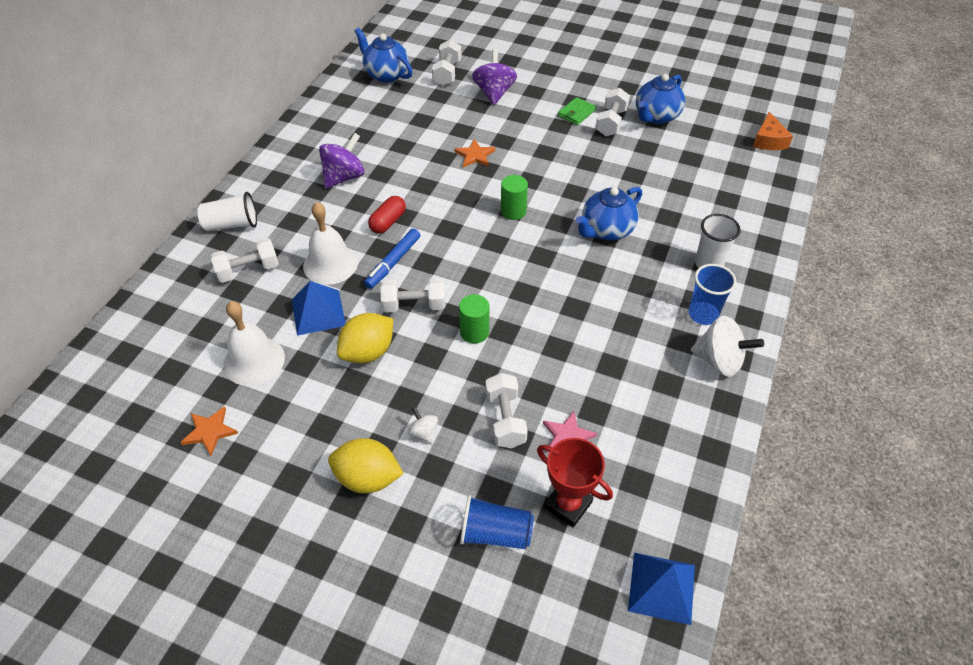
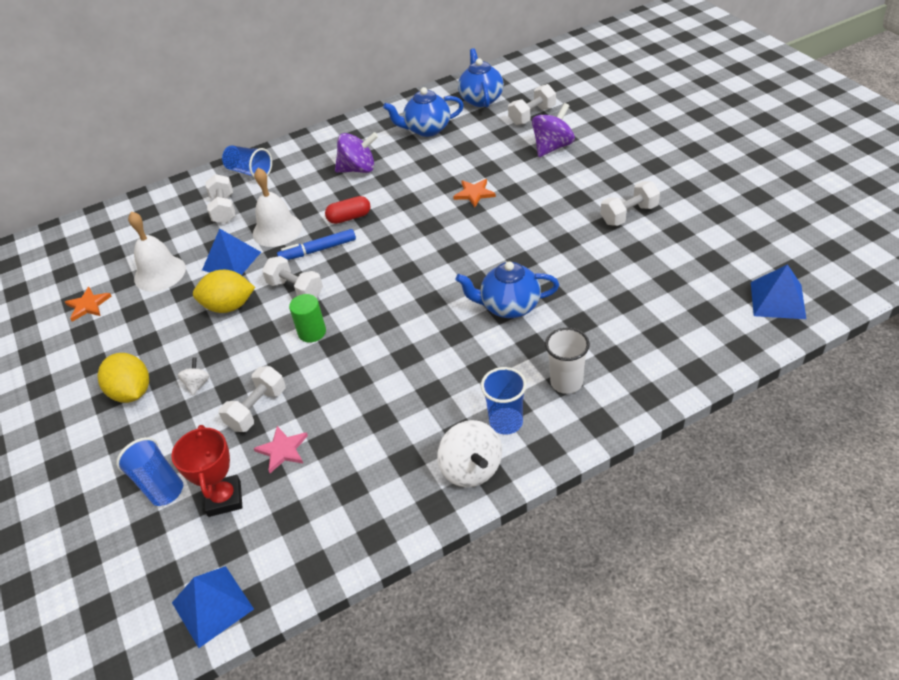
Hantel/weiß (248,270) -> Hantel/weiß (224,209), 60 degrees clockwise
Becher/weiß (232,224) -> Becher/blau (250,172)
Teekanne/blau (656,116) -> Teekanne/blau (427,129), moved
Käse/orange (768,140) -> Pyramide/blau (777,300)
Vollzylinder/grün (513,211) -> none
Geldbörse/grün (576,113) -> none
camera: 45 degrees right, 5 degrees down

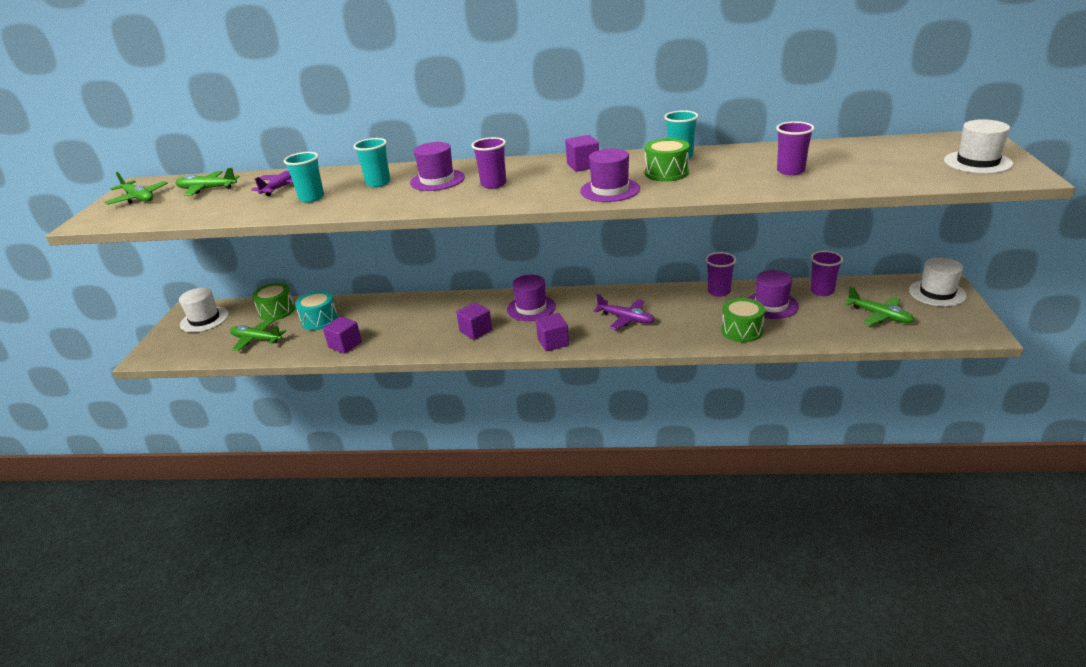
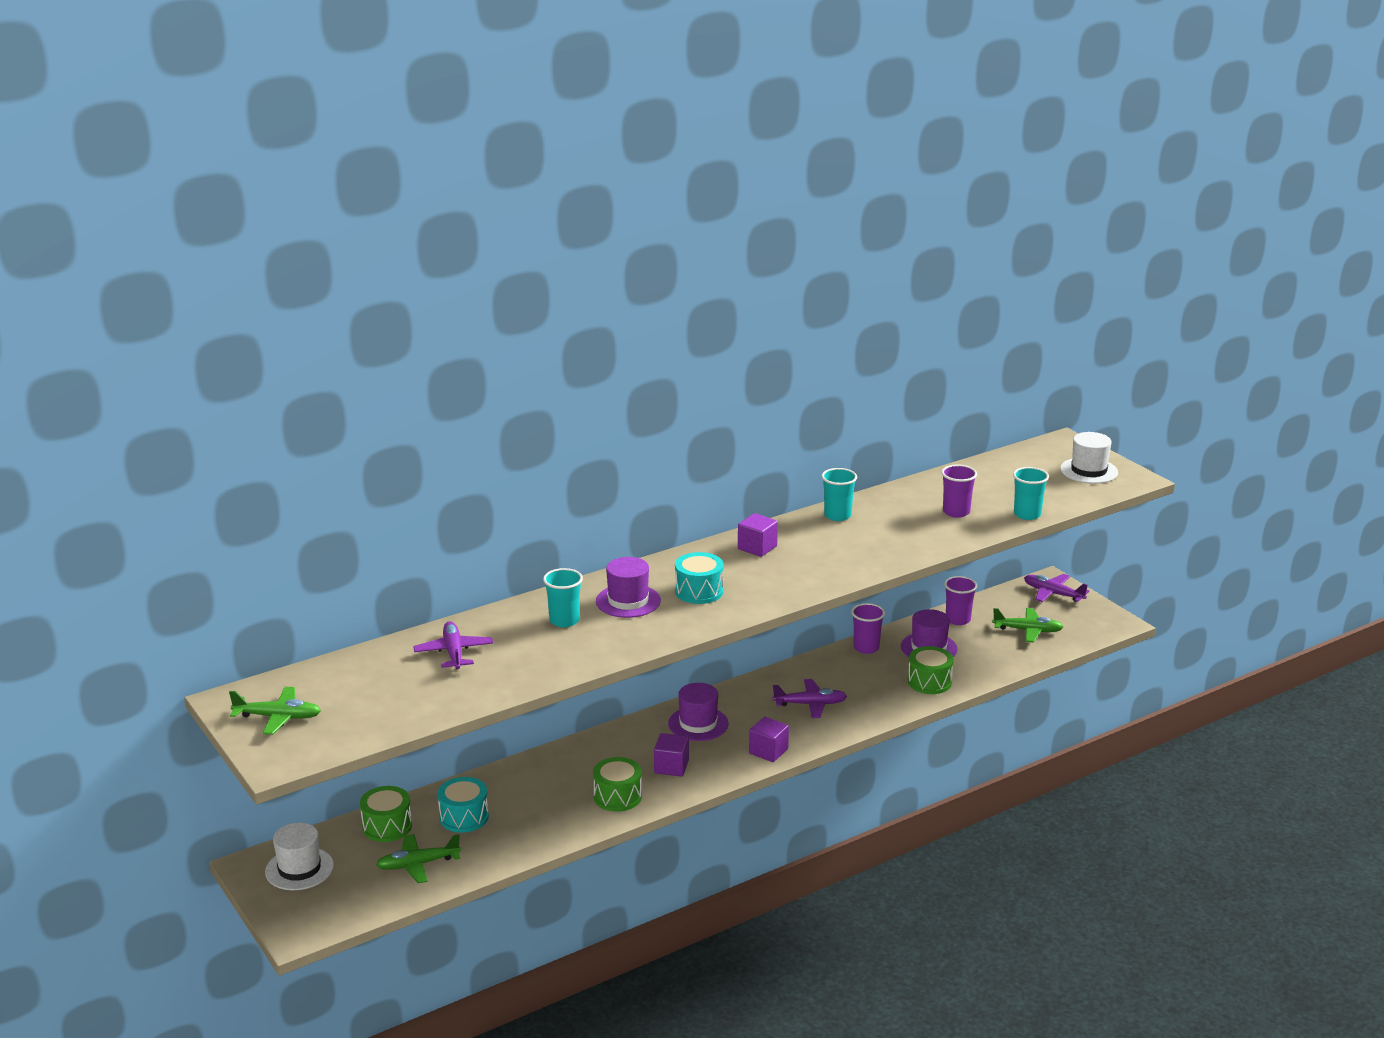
Trommel/grün (666,173) -> Trommel/grün (617,797), moved
Becher/lila (493,184) -> Trommel/türkis (699,591)
Becher/türkis (311,198) -> Becher/türkis (1027,514), moved
Hut/weiß (937,293) -> Flugzeug/lila (1053,593)
Flugzeug/grün (207,189) -> none
Kubus/lila (345,345) -> none
Hut/lila (610,190) -> none
camera: 40 degrees left, 5 degrees down

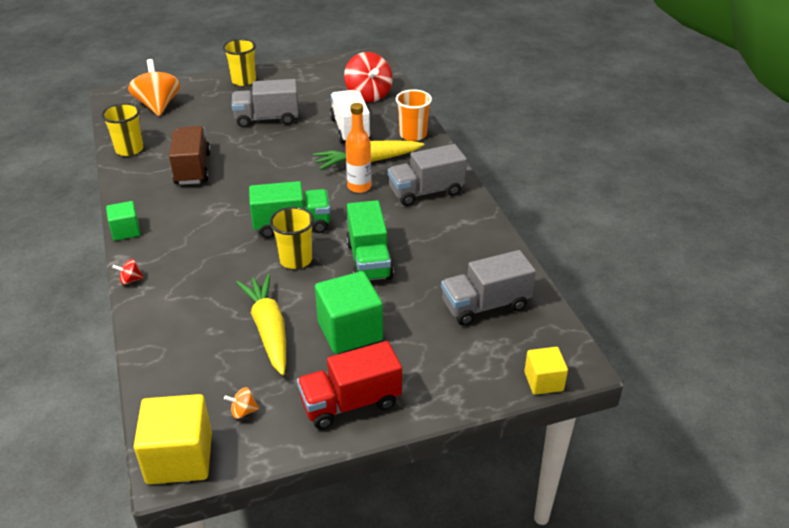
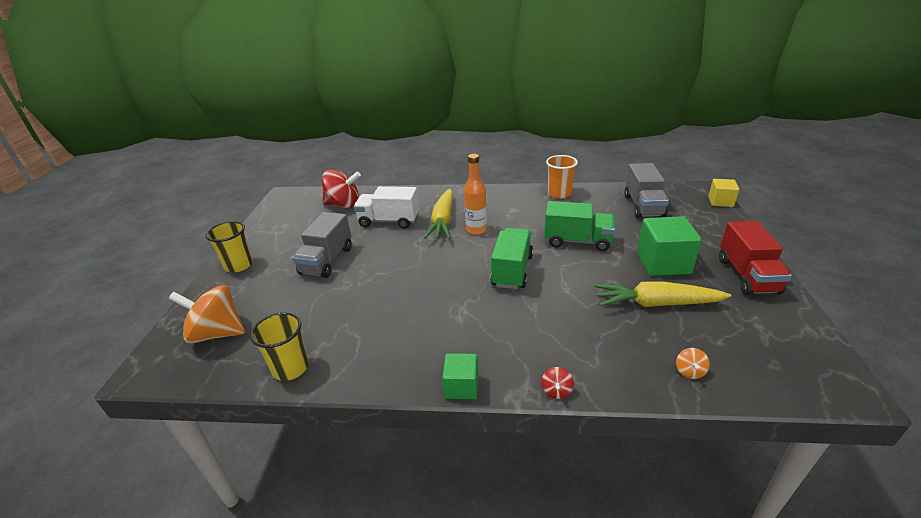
Becher/orange (413,135) -> Becher/orange (559,194), moved
Kreisel/orange (243,411) -> Kreisel/orange (689,371), moved
Kubus/gelb (179,458) -> none
Lastwagen/braun (192,169) -> none
Becher/gelb (295,259) -> none
Lastwagen/grau (426,192) -> none
camera: 65 degrees left, 5 degrees down

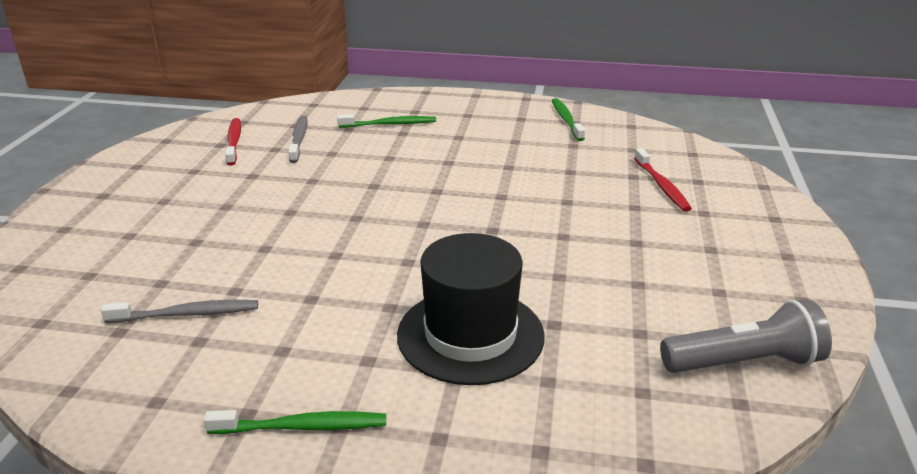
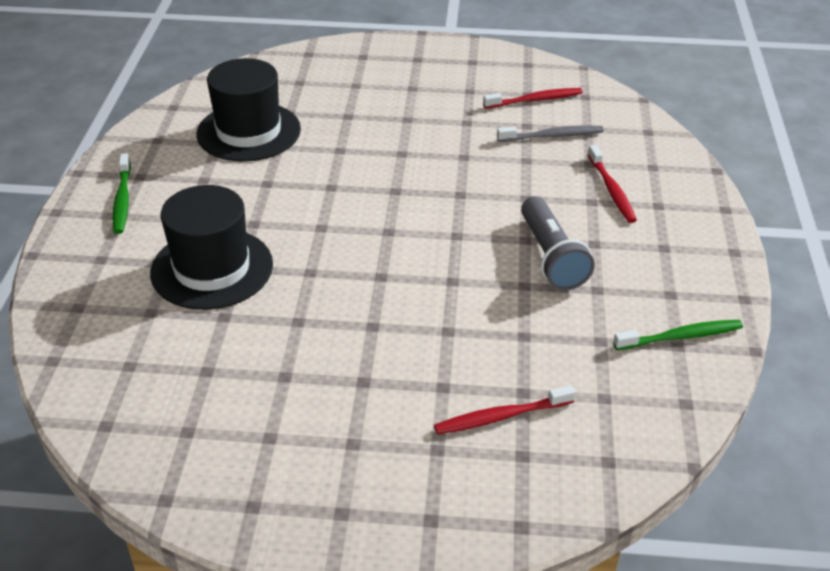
Zahnbürste/grau (186,314) -> Hut/schwarz (248,132)
Taschenlampe/grau (744,362) -> Taschenlampe/grau (551,257), moved
Zahnbürste/grün (389,124) -> Zahnbürste/rot (611,190)
camera: 85 degrees right, 10 degrees up

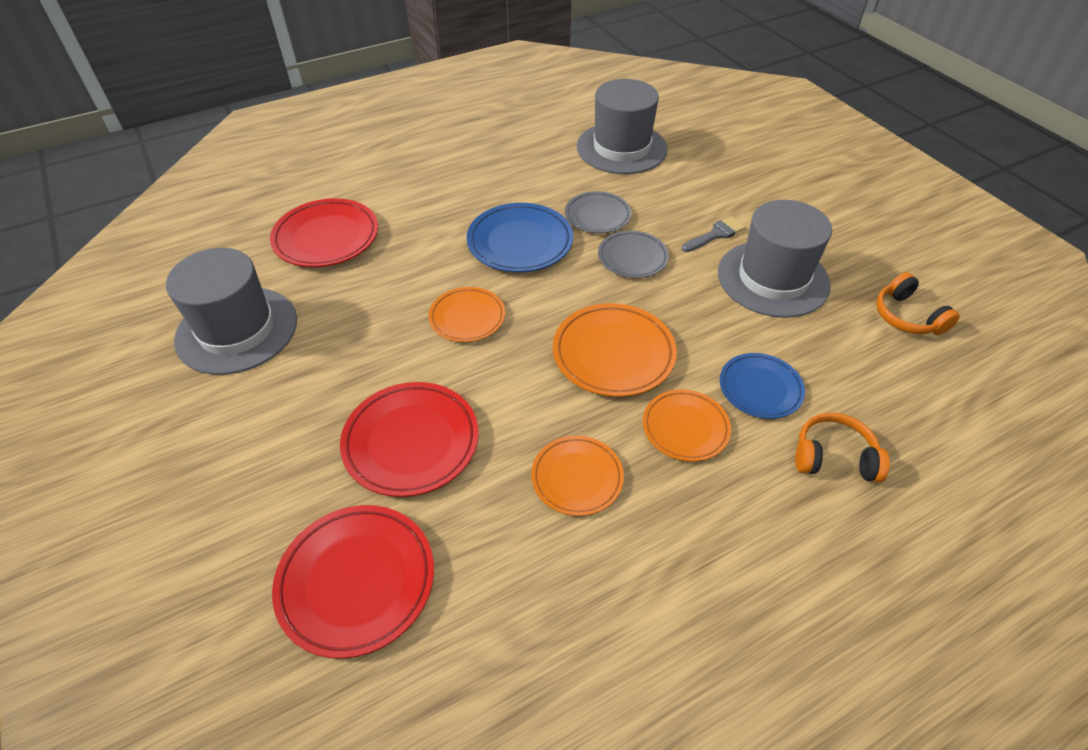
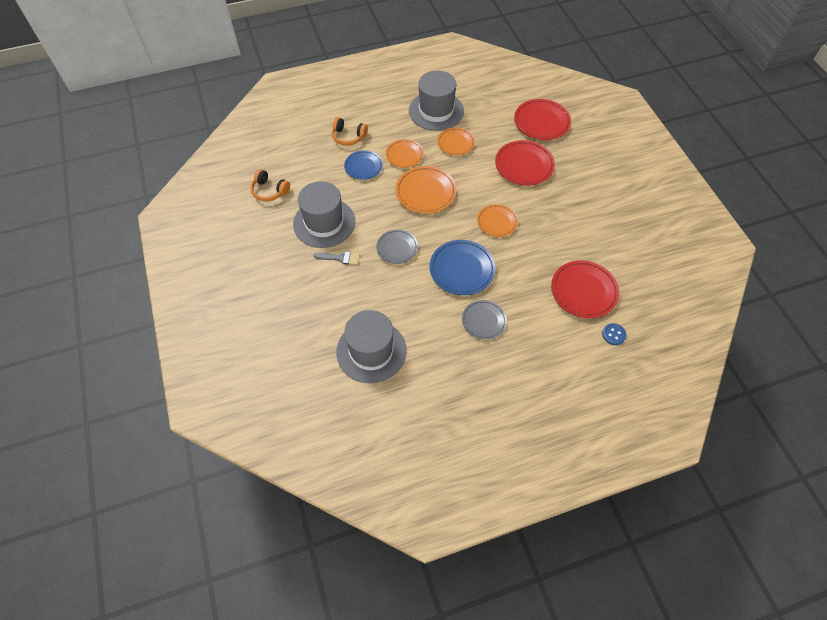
Kopfhörer/orange (907,317) -> Kopfhörer/orange (269,191), 135 degrees clockwise
Pinsel/grau (716,234) -> Pinsel/grau (340,258), 150 degrees counterclockwise
Hut/grau (237,330) -> Hut/grau (436,111), moved
Teller/grau (597,216) -> Teller/grau (483,321), moved
none -> Knopf/blau (613,334)
camera: 170 degrees left, 10 degrees up

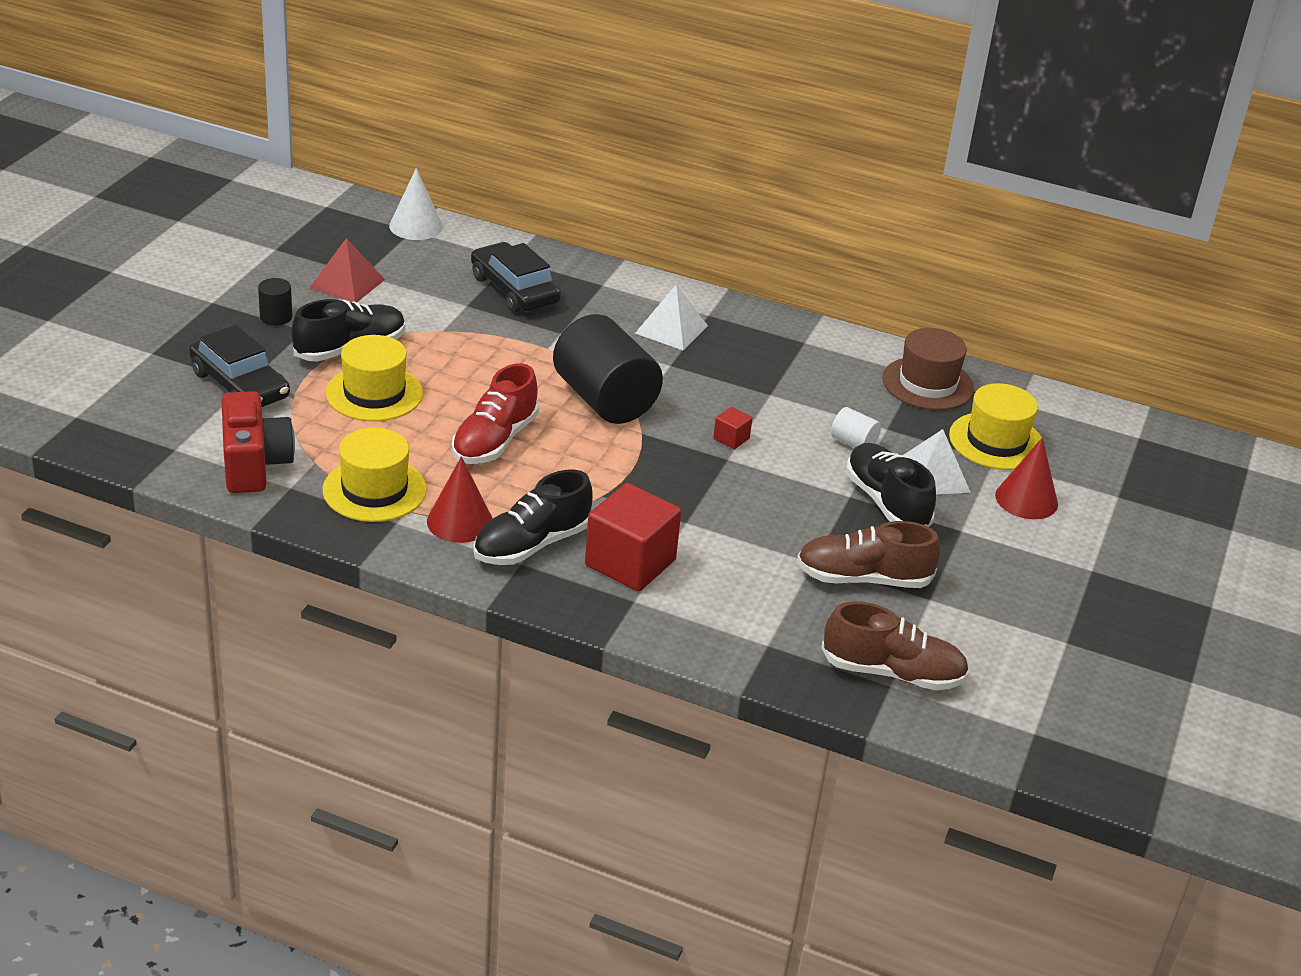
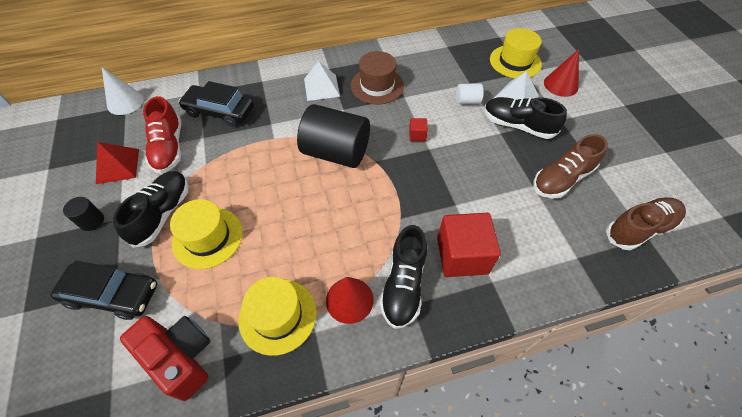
Schuh/rot (494,440) -> Schuh/rot (169,148), moved
Hut/braun (928,383) -> Hut/braun (377,86), moved
camera: 35 degrees left, 20 degrees up

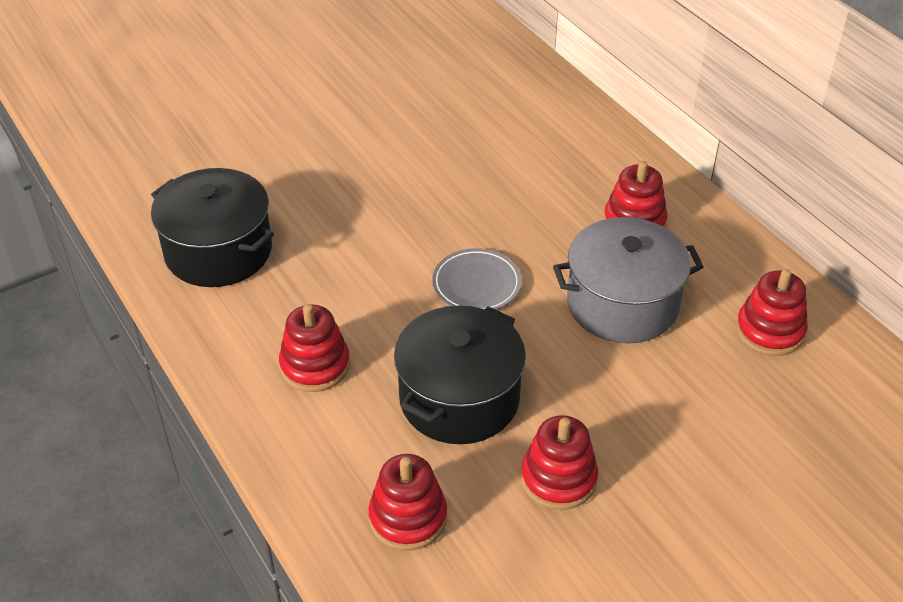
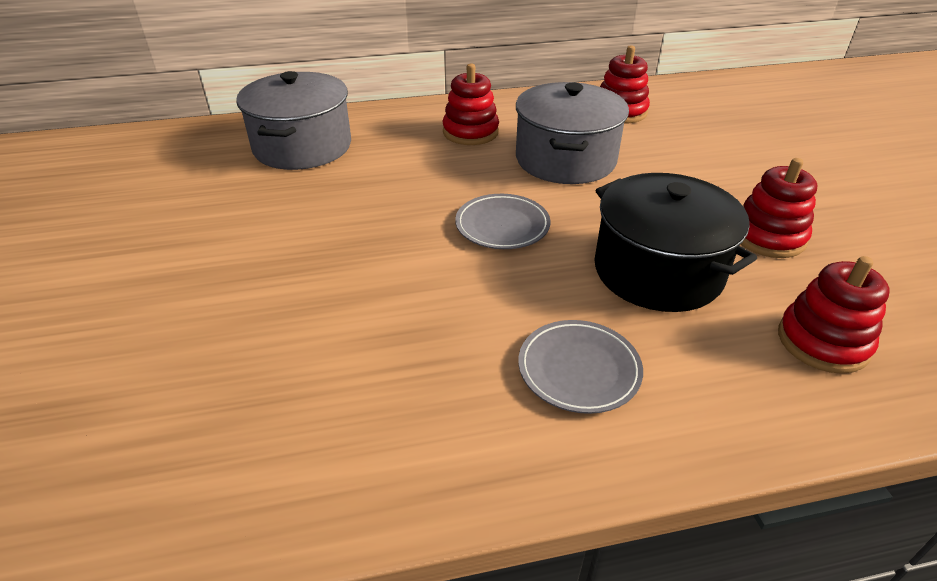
none -> Kochtopf/grau (302,146)
Stapelspielzeug/rot (315,365) -> Teller/grau (579,370)
Kochtopf/schwarz (218,251) -> none
camera: 70 degrees left, 5 degrees down

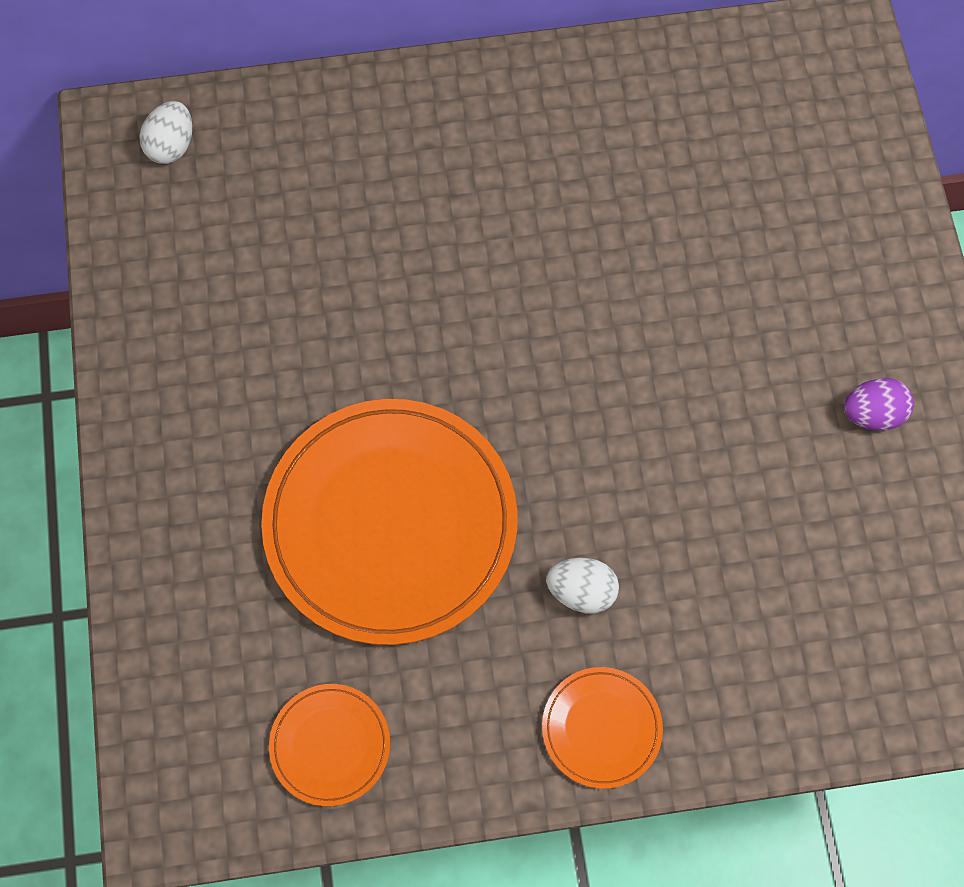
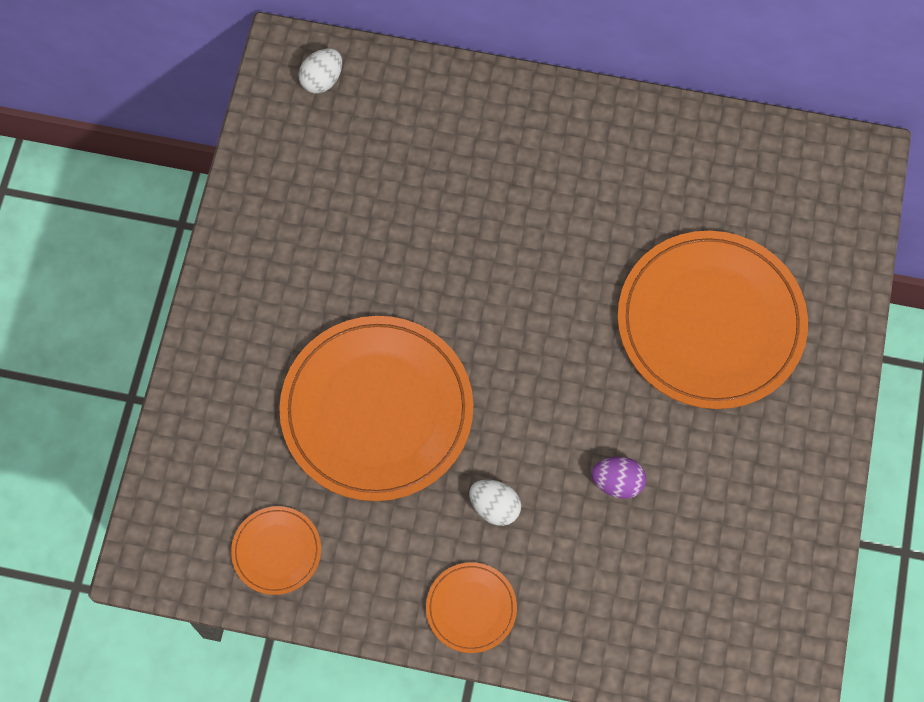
Ei/lila (872,414) -> Ei/lila (617,482), moved
none -> Teller/orange (710,322)
camera: 20 degrees right, 0 degrees up

